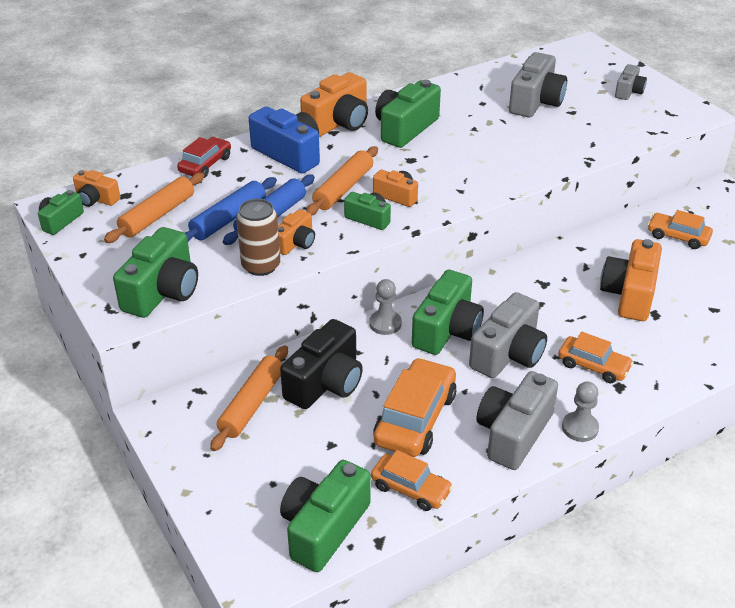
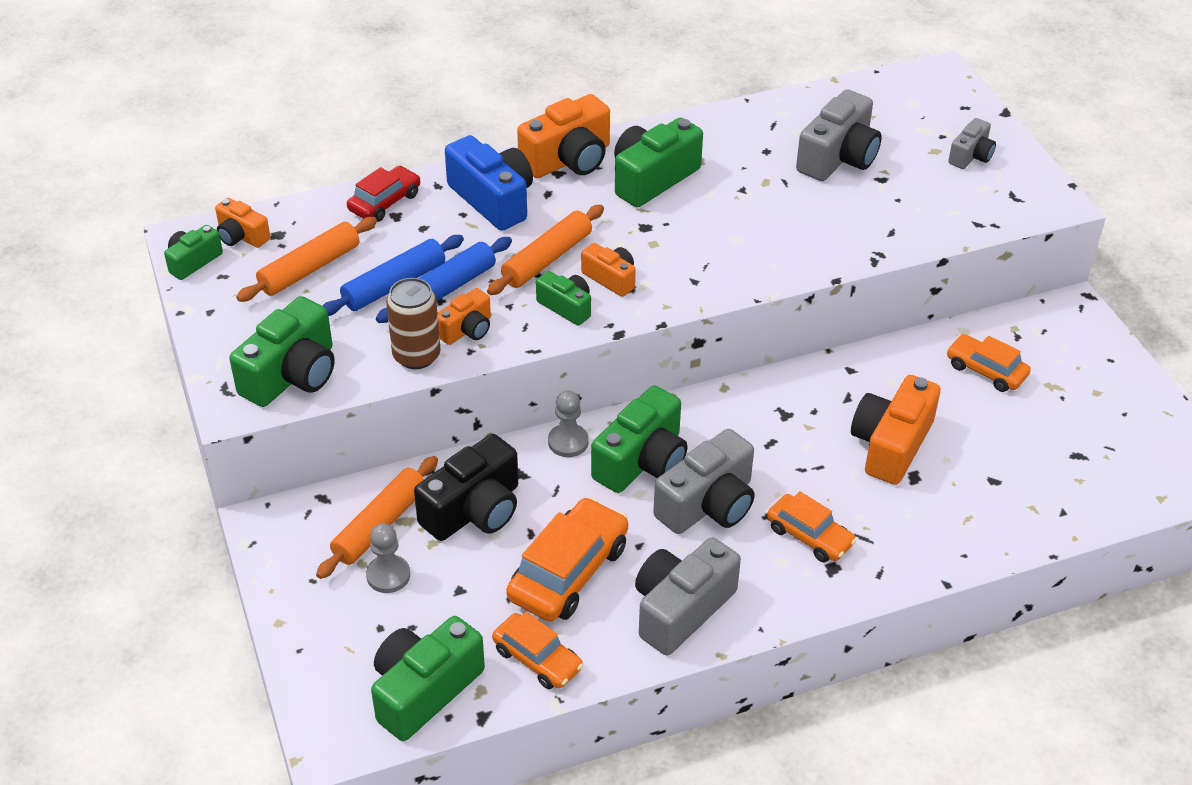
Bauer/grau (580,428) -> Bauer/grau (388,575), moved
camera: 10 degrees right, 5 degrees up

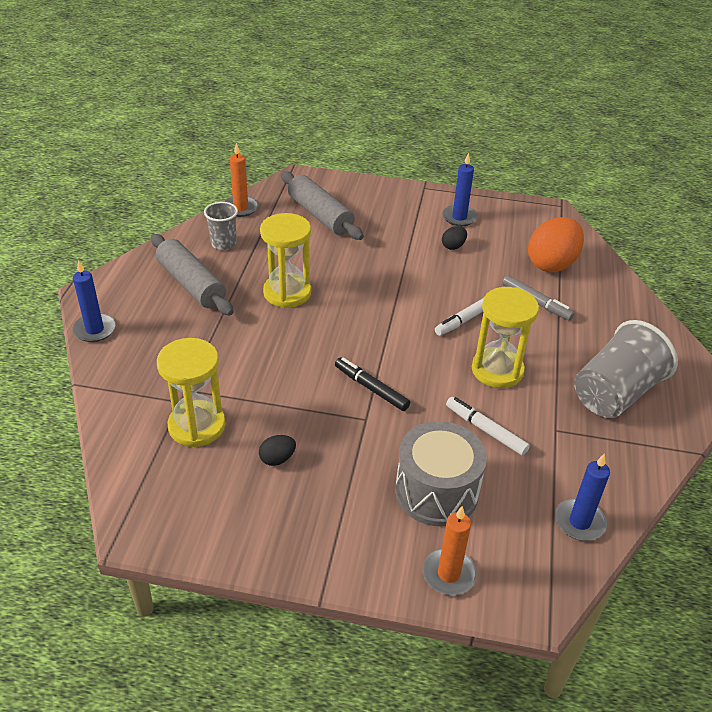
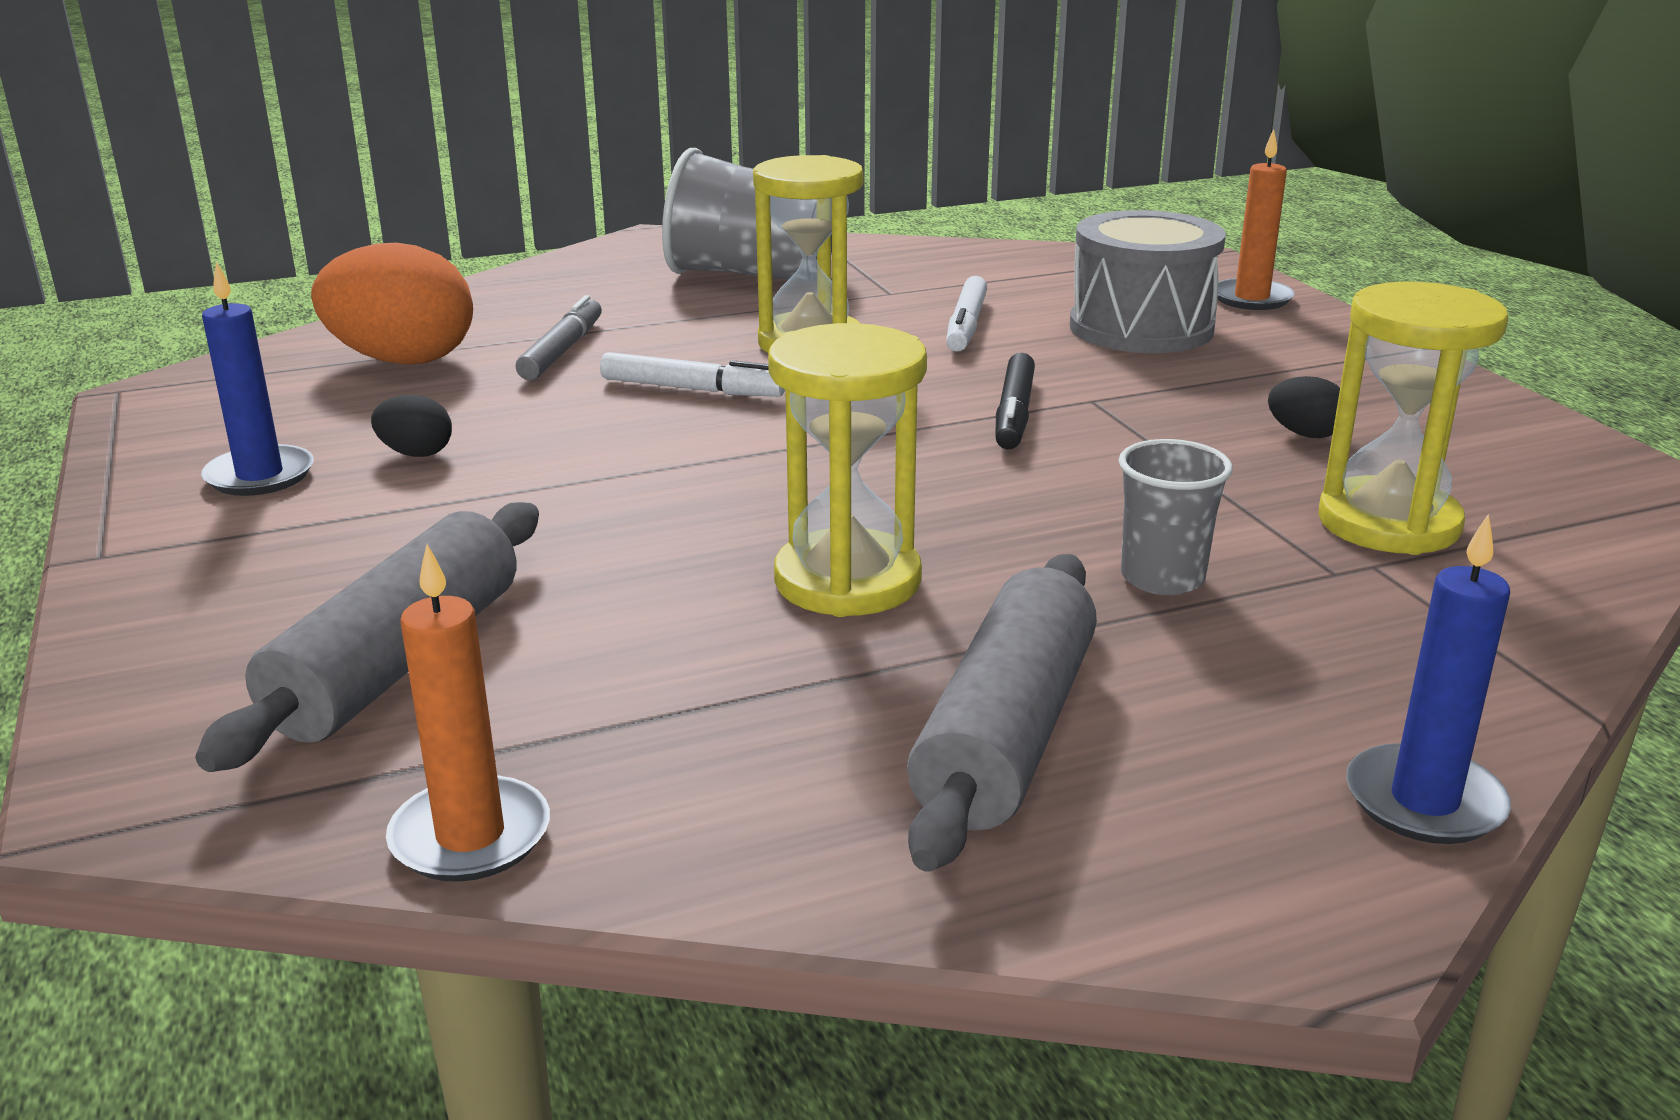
Becher/grau (223,243) -> Becher/grau (1162,578), moved
Kerze/blau (579,522) -> none
camera: 120 degrees left, 15 degrees down

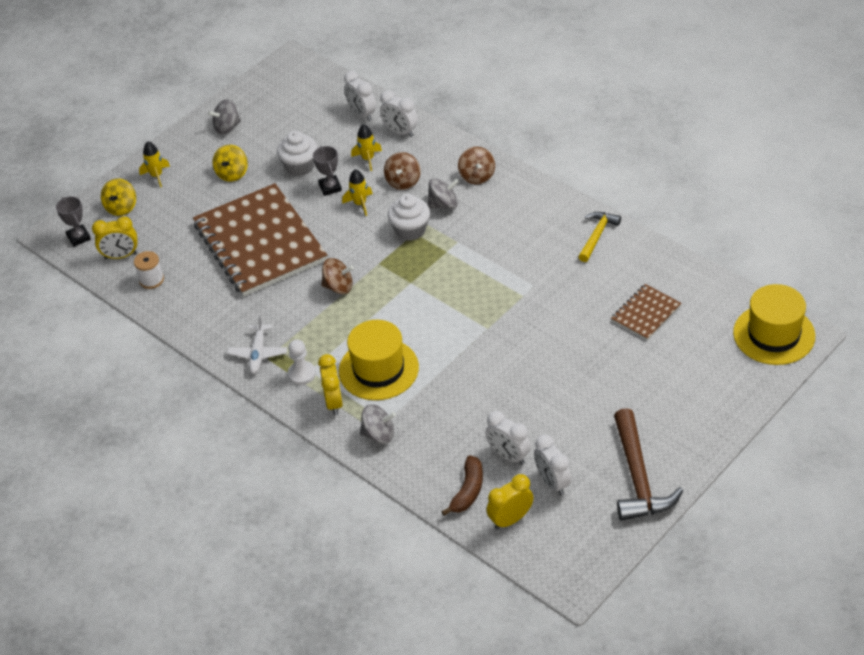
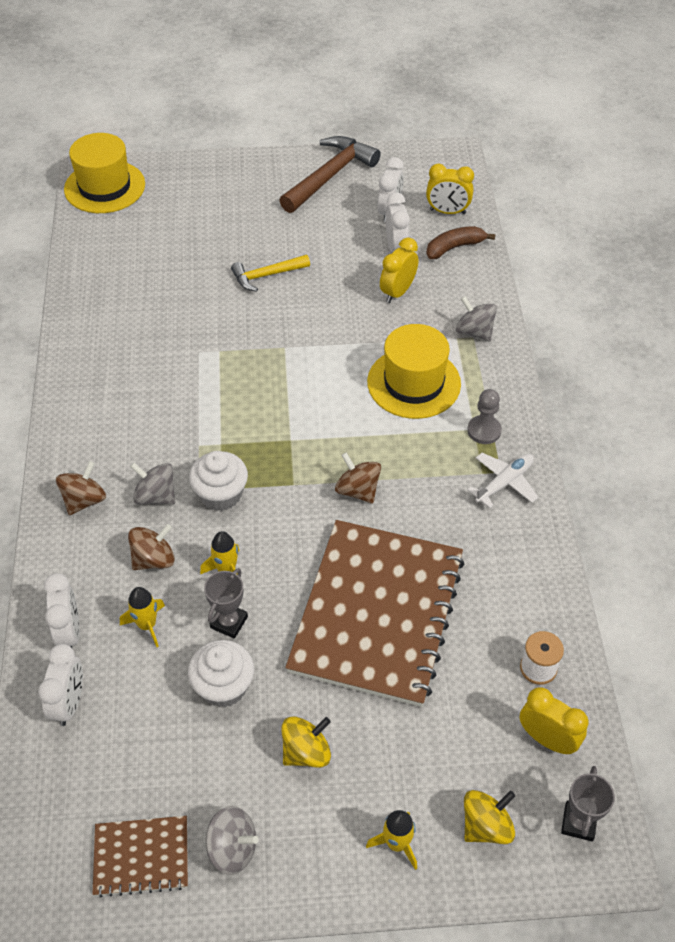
Notizbuch/braun (646,313) -> Notizbuch/braun (141,857), moved
Hammer/gelb (597,236) -> Hammer/gelb (267,275), moved
Wecker/gelb (334,402) -> Wecker/gelb (397,292), moved
Bauer/weiß (302,374) -> Bauer/grau (484,431)
camera: 140 degrees left, 5 degrees up

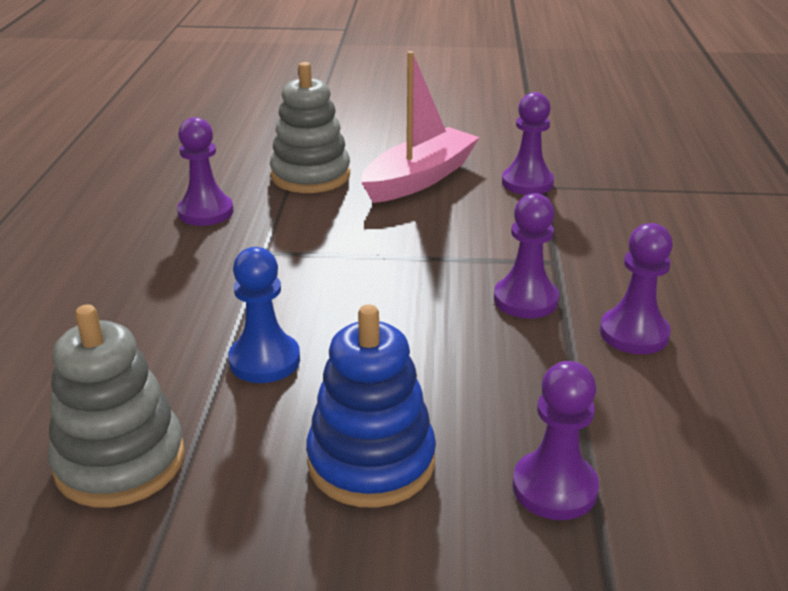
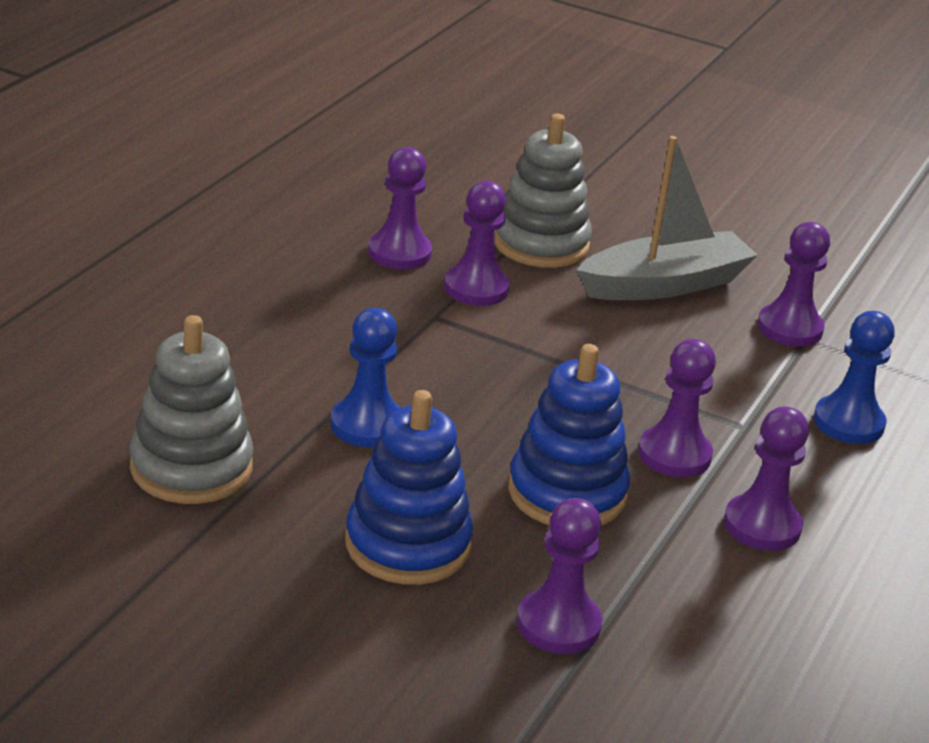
none -> Bauer/lila (476,288)
none -> Stapelspielzeug/blau (567,493)
Boot/rosa (419,178) -> Boot/grau (664,284)
none -> Bauer/blau (848,423)
camera: 20 degrees right, 0 degrees up

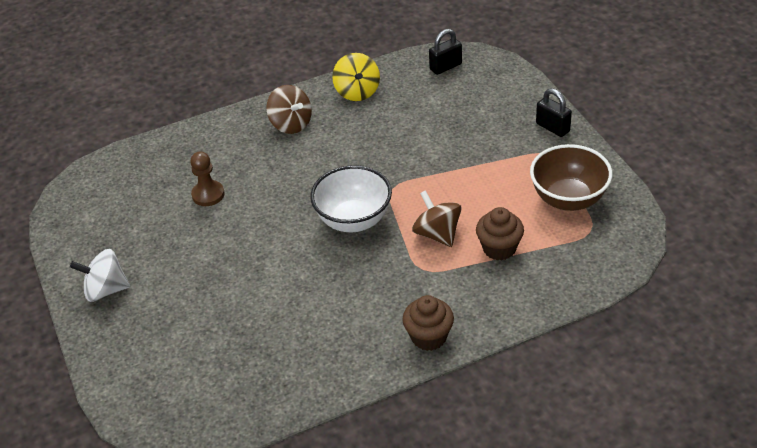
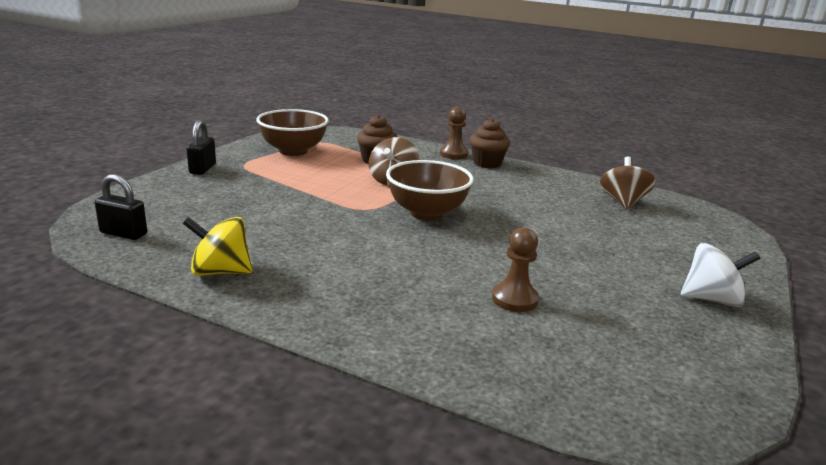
Kreisel/gelb (357,92) -> Kreisel/gelb (220,271), 120 degrees counterclockwise
Schüssel/weiß (354,220) -> Schüssel/braun (427,213)
none -> Bauer/braun (453,154)
Kreisel/braun (291,124) -> Kreisel/braun (623,202), moved
Kreisel/weiß (105,290) -> Kreisel/weiß (711,299), 45 degrees counterclockwise
camera: 135 degrees left, 20 degrees down

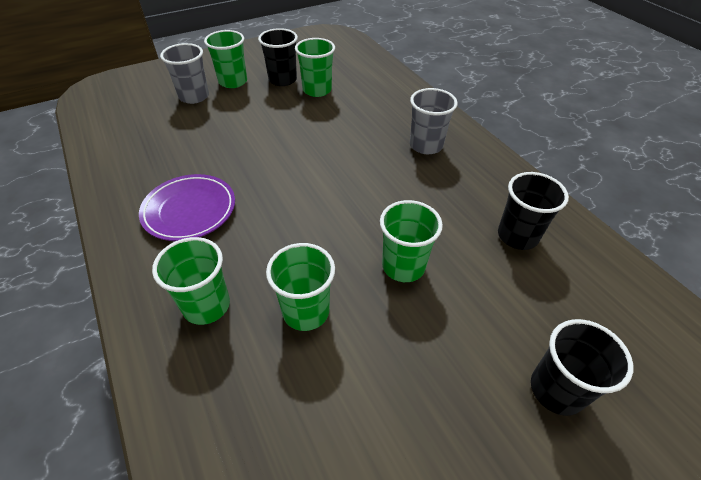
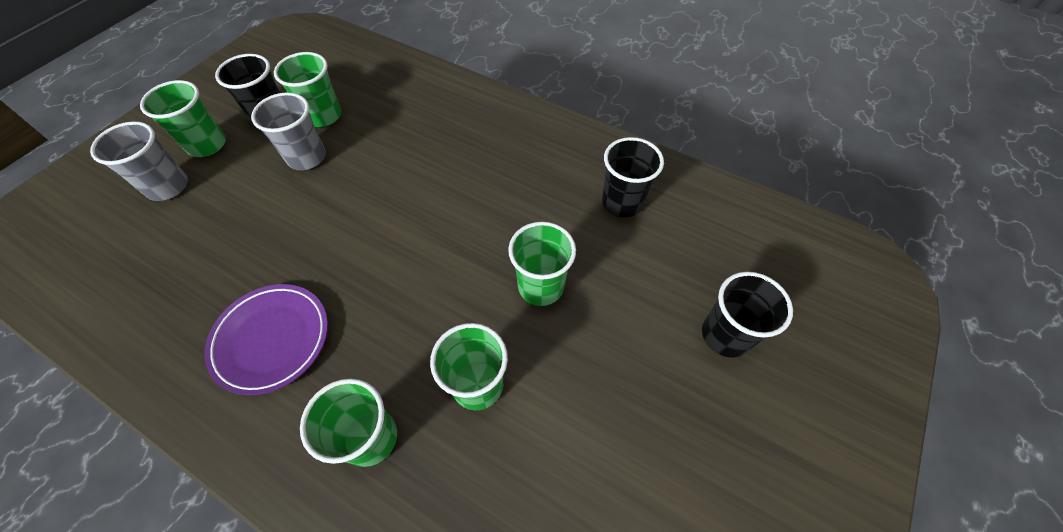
Becher/grau (426,145) -> Becher/grau (306,157), moved
camera: 30 degrees left, 10 degrees up

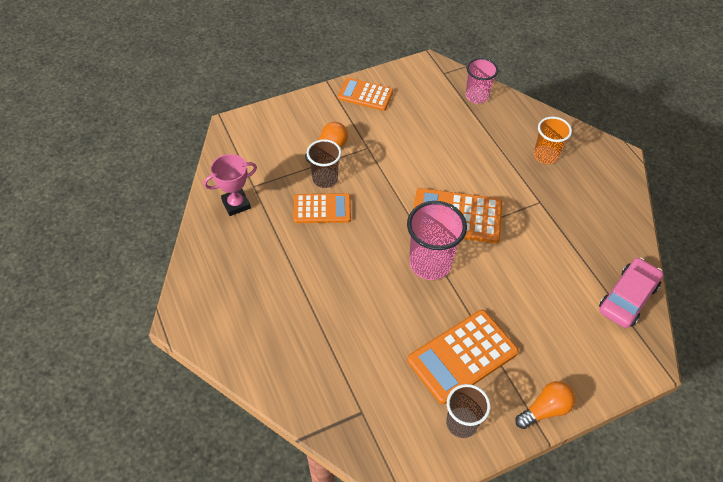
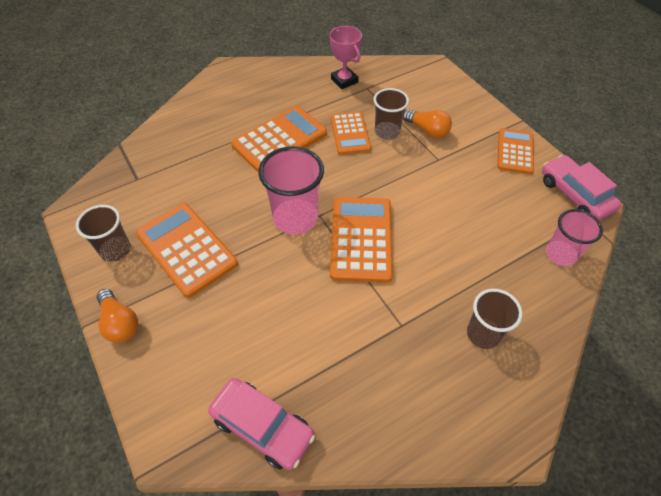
none -> Taschenrechner/orange (279,139)
Becher/orange (545,156) -> Becher/braun (483,334)
none -> Auto/rosa (575,194)
camera: 85 degrees right, 0 degrees up

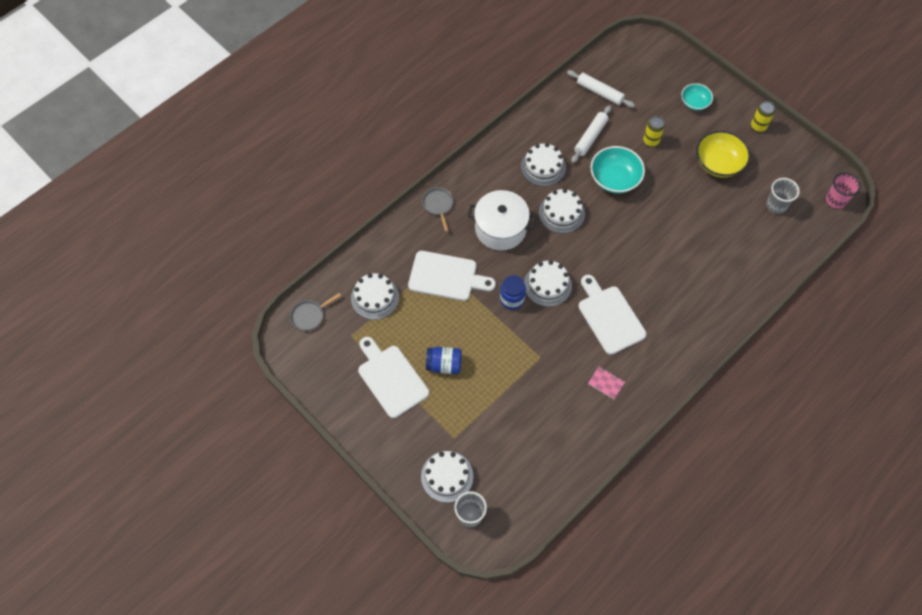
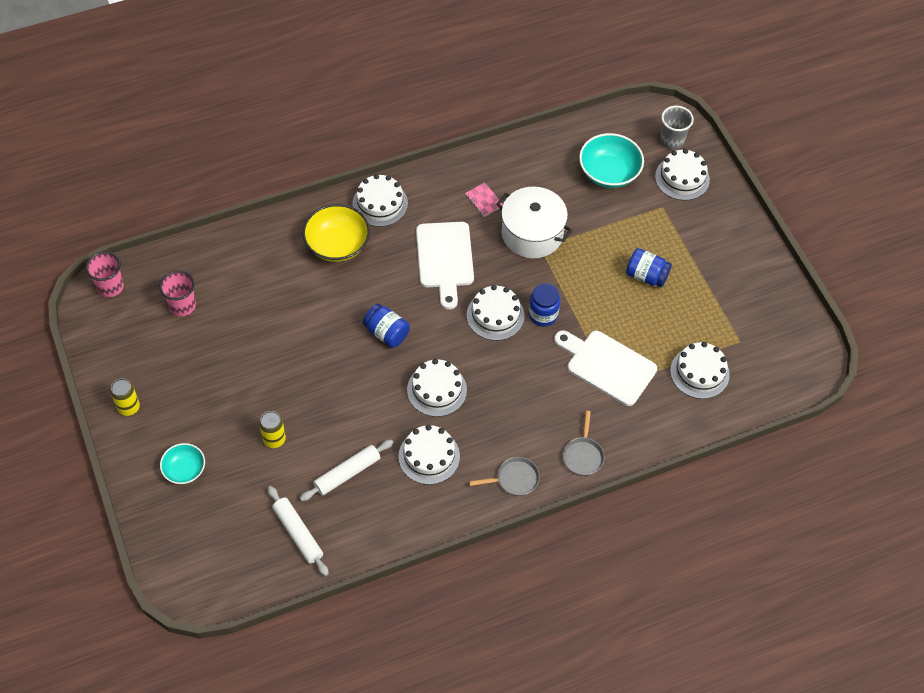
Becher/grau (776,206) -> Becher/rosa (182,305)
Schüssel/gelb (718,163) -> Schüssel/gelb (337,244), moved
none -> Kuchen/weiß (380,203)
none -> Einmachglas/blau (386,333)
Pfanne/grau (309,315) -> Pfanne/grau (514,479), moved
Kochtopf/weiß (500,228) -> Kochtopf/weiß (532,233), moved
Schüssel/türkis (615,179) -> Schüssel/türkis (609,172), moved
Schneidebrett/weiß (391,378) -> none
camera: 160 degrees left, 5 degrees down

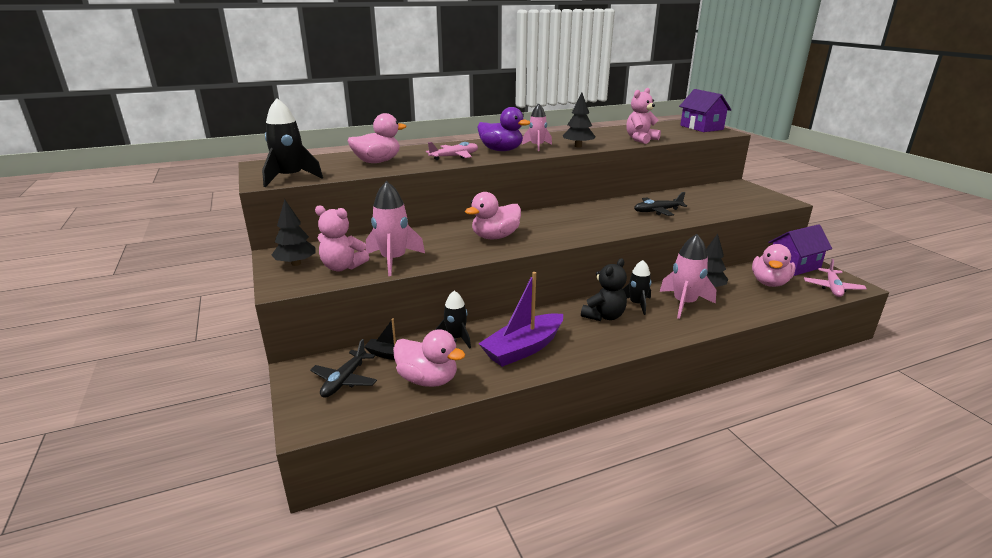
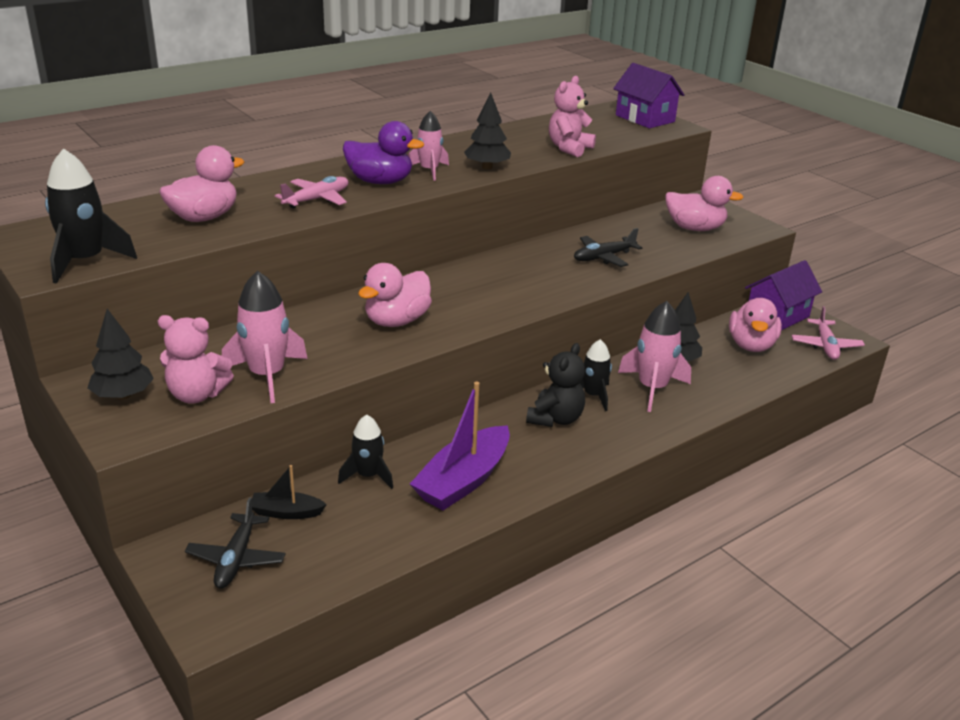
Ente/rosa (428,380) -> Ente/rosa (695,228), moved
camera: 15 degrees left, 5 degrees up

